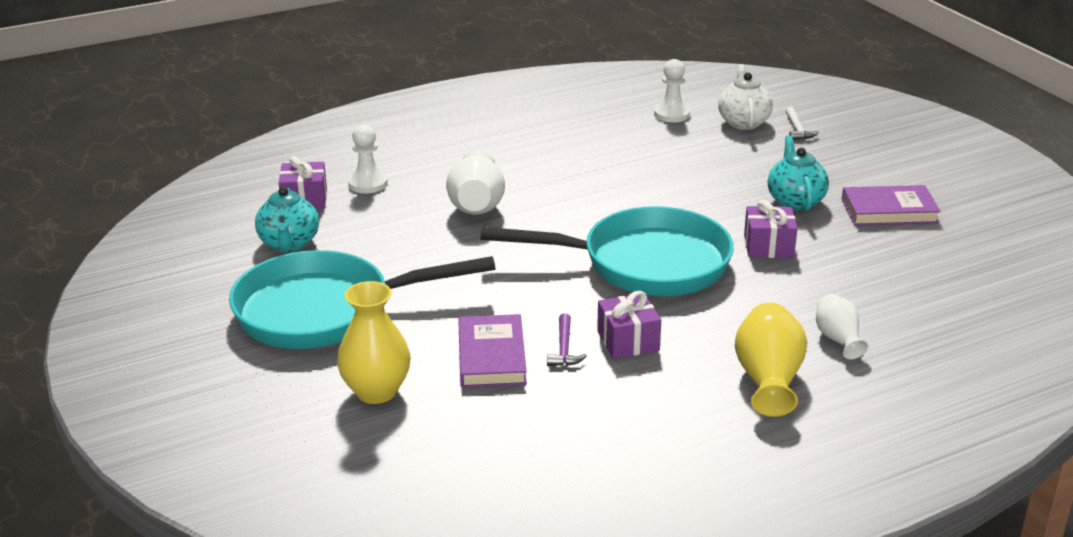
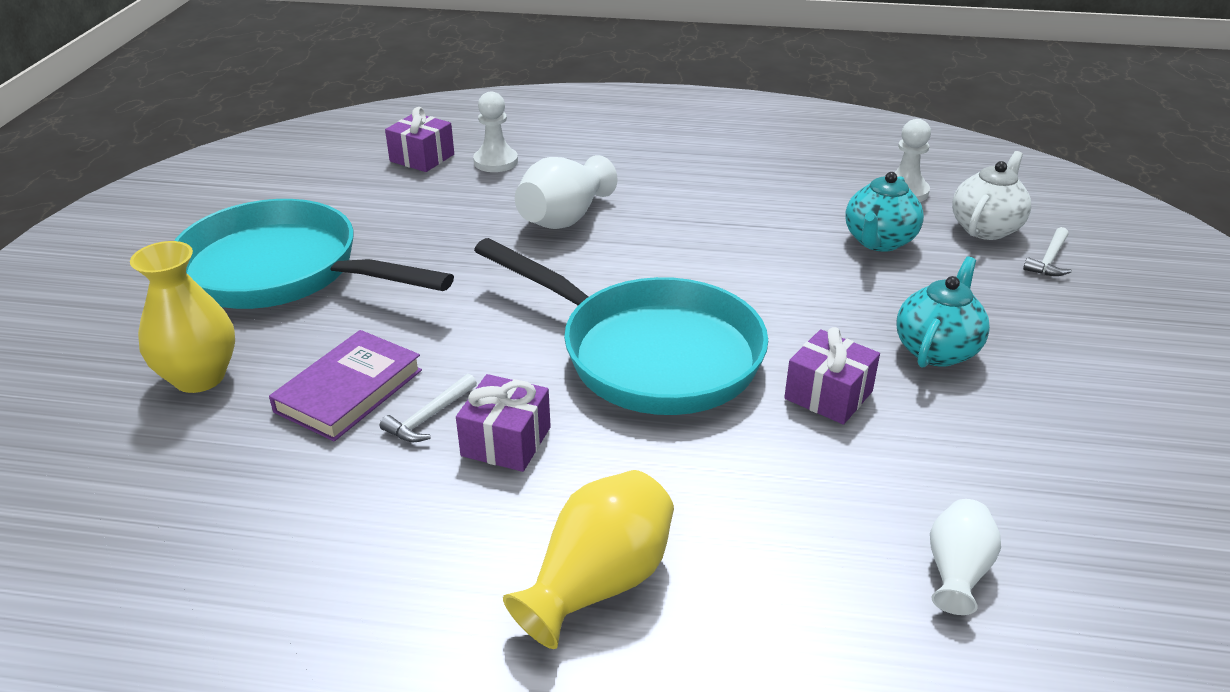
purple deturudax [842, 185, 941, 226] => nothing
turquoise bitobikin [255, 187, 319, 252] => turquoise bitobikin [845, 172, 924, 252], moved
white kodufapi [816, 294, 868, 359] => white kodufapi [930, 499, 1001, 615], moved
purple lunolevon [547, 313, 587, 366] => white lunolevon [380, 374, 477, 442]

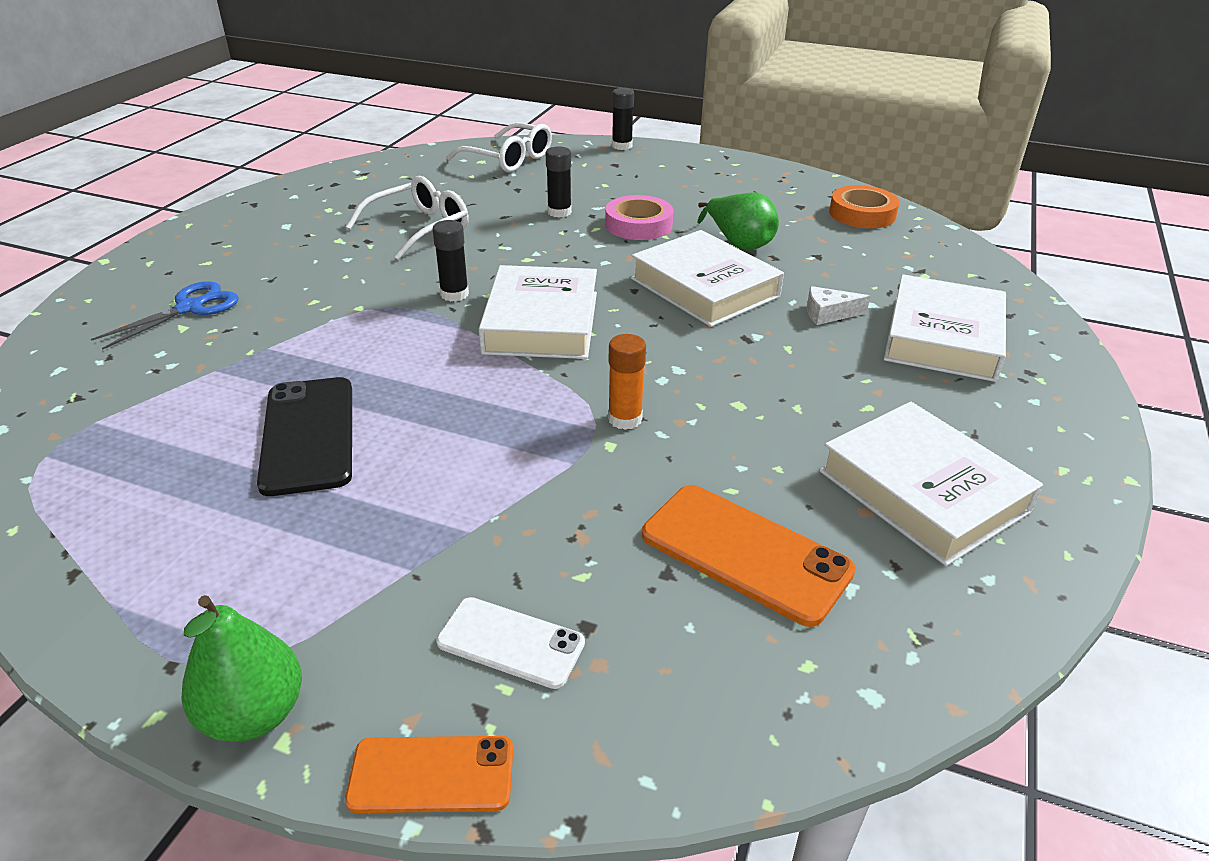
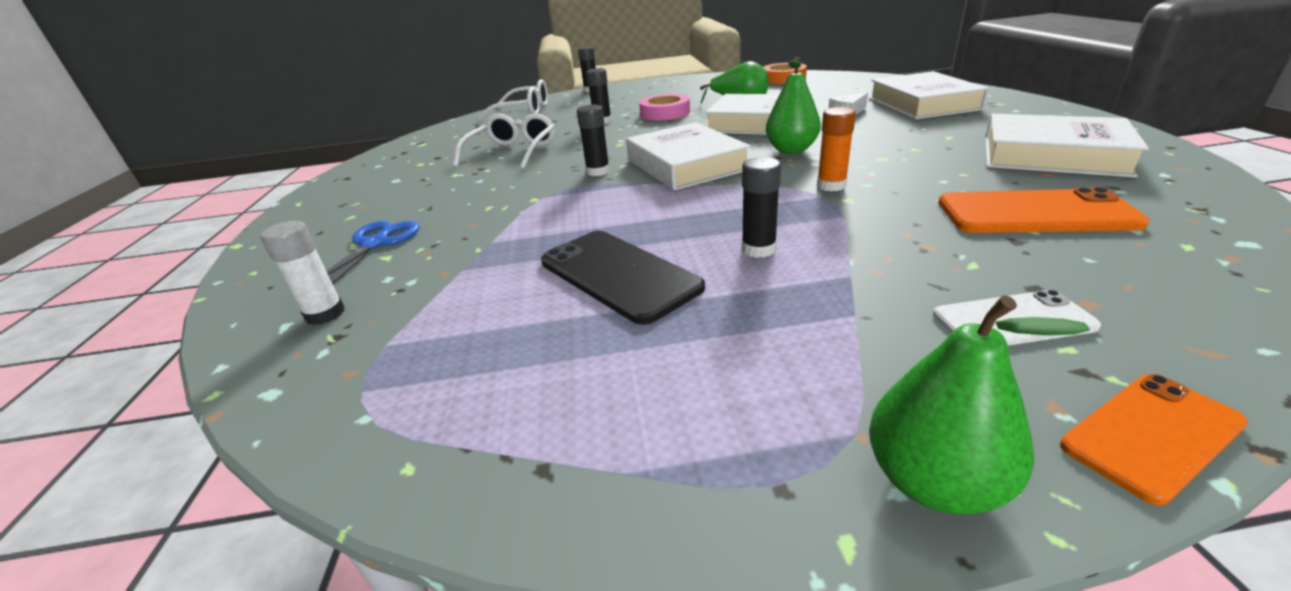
nothing => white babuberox [260, 221, 345, 325]
nothing => black babuberox [742, 157, 781, 258]
nothing => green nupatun [766, 57, 821, 154]

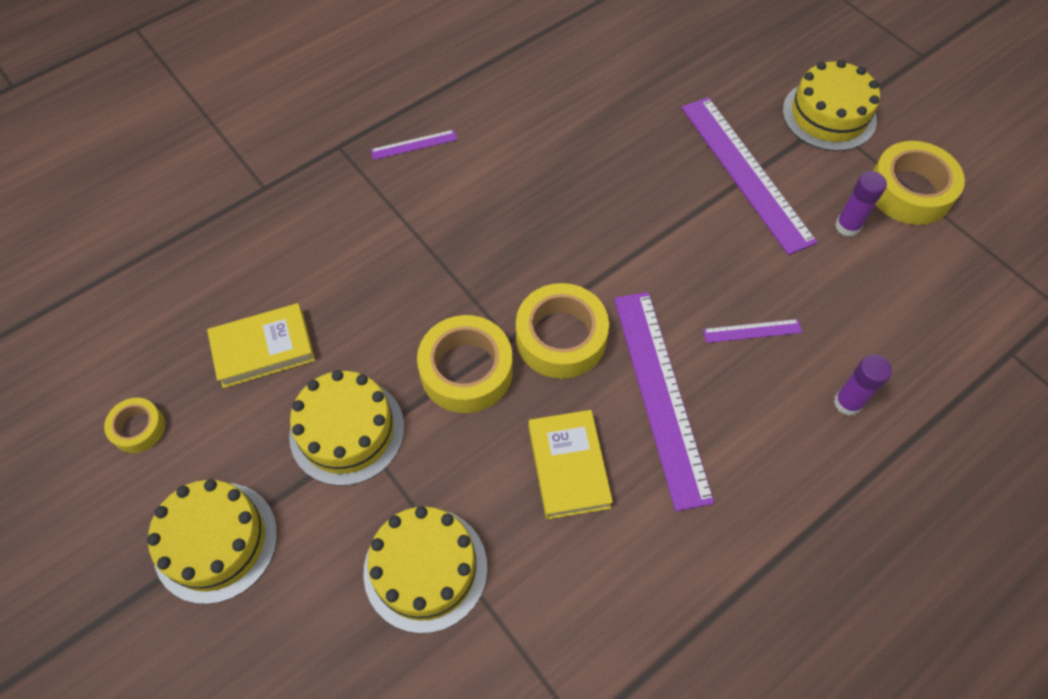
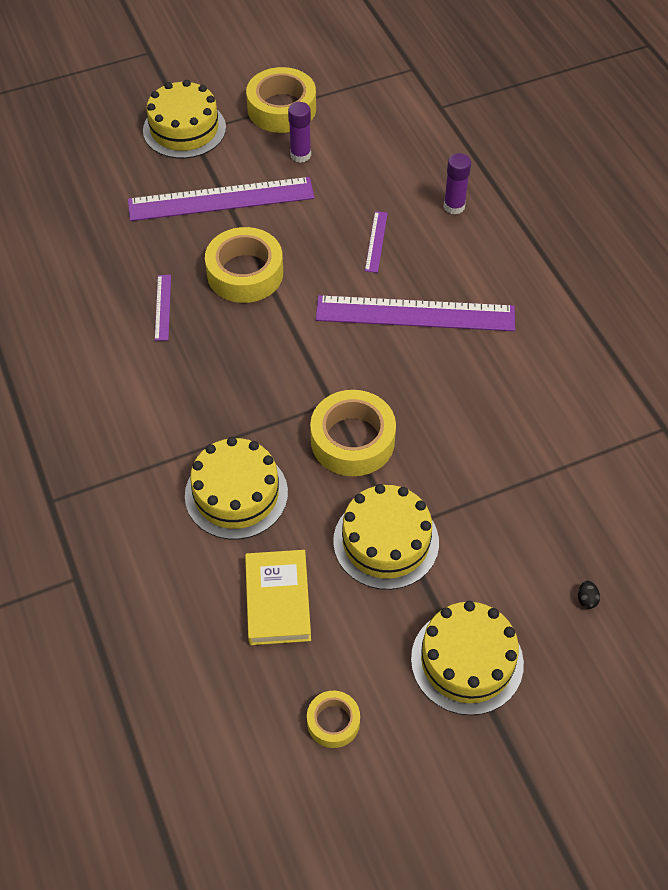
yellow deturudax [528, 410, 613, 519] => nothing
nothing => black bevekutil [578, 581, 600, 609]
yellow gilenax [363, 506, 487, 634] => yellow gilenax [185, 437, 288, 539], moved
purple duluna [371, 130, 457, 160] => purple duluna [155, 275, 171, 341], moved
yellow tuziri [516, 283, 609, 379] => yellow tuziri [205, 227, 283, 303], moved

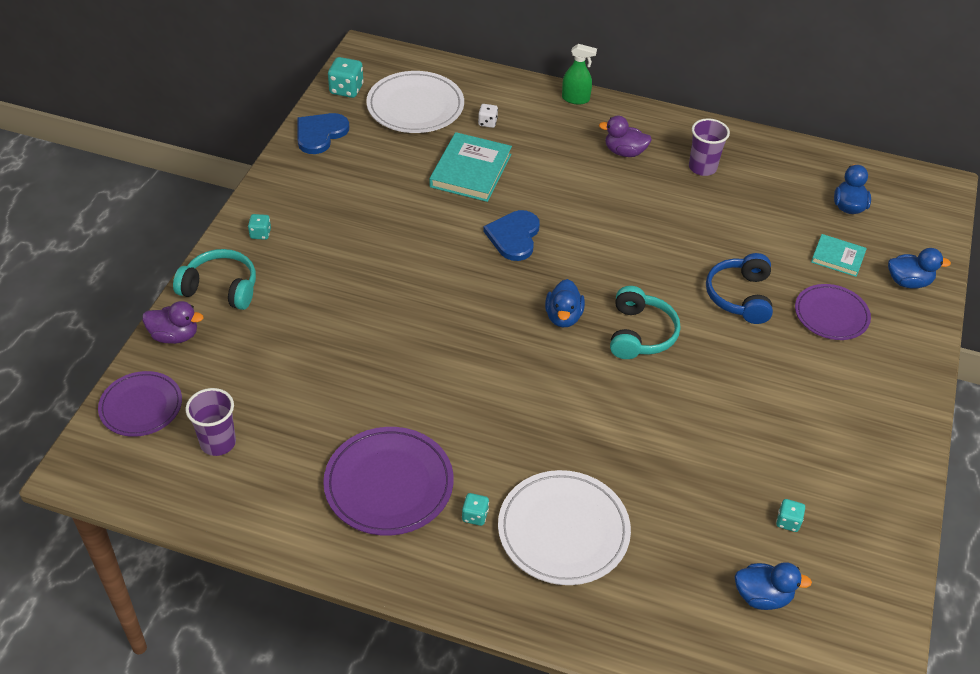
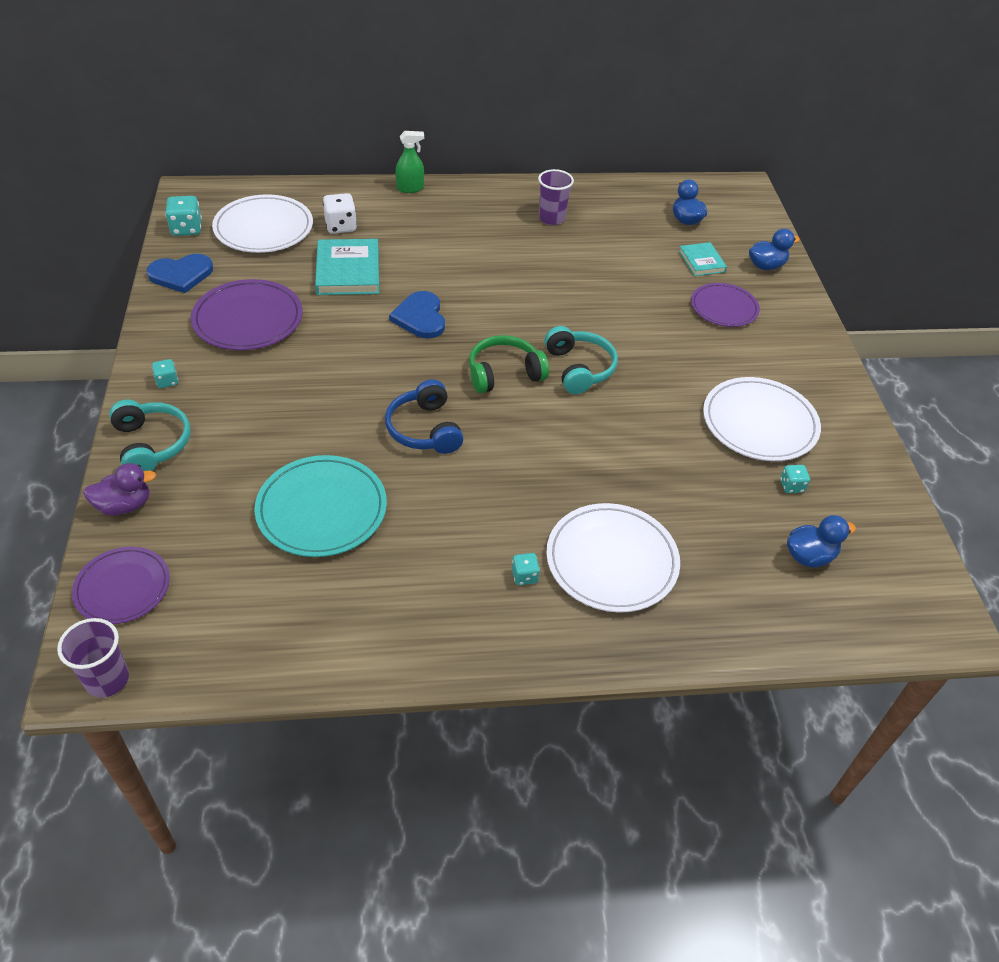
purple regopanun [599, 116, 652, 157] => nothing
nothing => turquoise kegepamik [254, 455, 387, 557]
nothing => white kegepamik [703, 377, 821, 461]
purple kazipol [186, 388, 236, 456] => purple kazipol [57, 618, 129, 698], moved
purple kegepamik [323, 427, 454, 536] => purple kegepamik [191, 279, 303, 350], moved
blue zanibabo [706, 253, 773, 324] => blue zanibabo [385, 379, 464, 454], moved
blue regopanun [545, 279, 585, 327] => green zanibabo [469, 335, 549, 393]
turquoise zanibabo [173, 249, 256, 310] => turquoise zanibabo [109, 399, 191, 471], 75 degrees clockwise
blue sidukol [297, 113, 349, 154] => blue sidukol [146, 254, 213, 293], 120 degrees counterclockwise
turquoise deturudax [811, 234, 867, 277] => turquoise deturudax [679, 242, 727, 276], 75 degrees clockwise
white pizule [478, 104, 498, 128] => white pizule [323, 193, 357, 234], x1.70

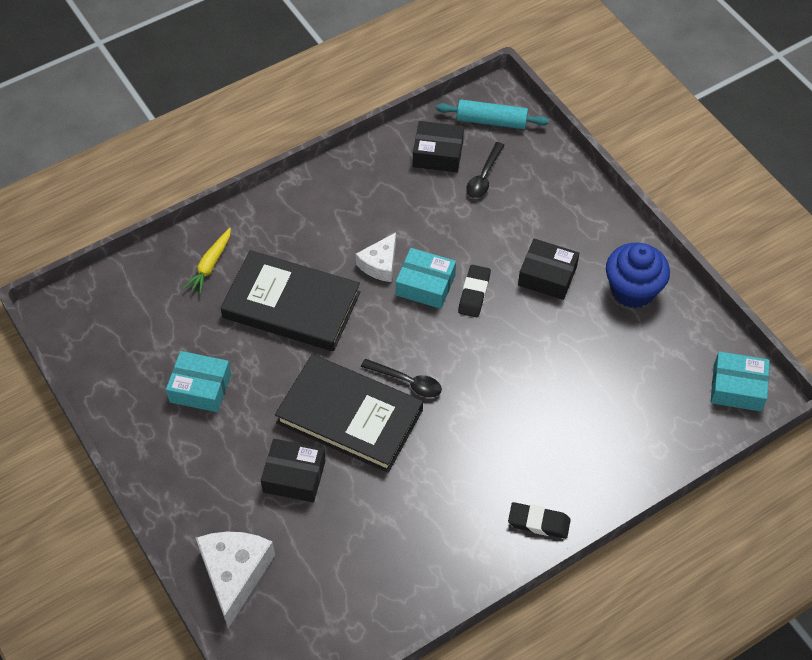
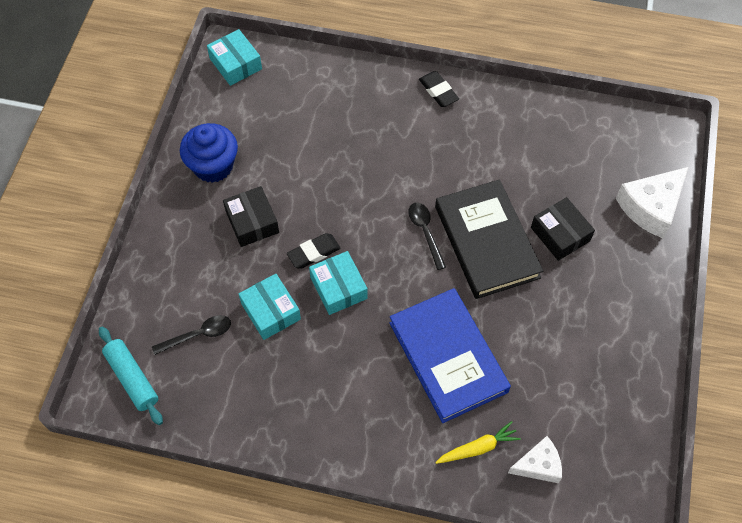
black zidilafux [413, 121, 464, 172] => nothing
turquoise zidilafux [166, 351, 231, 412] => turquoise zidilafux [239, 274, 301, 340], moved
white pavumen [356, 233, 396, 282] => white pavumen [508, 436, 562, 483], moved
black deturudax [221, 250, 360, 351] => blue deturudax [389, 288, 511, 423]

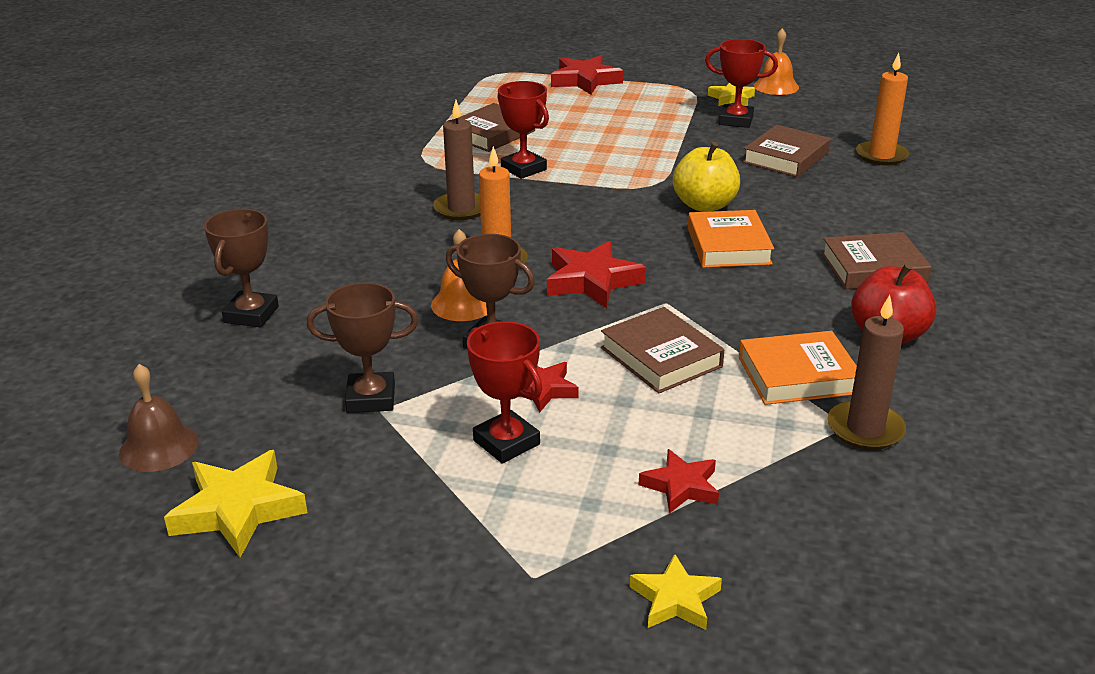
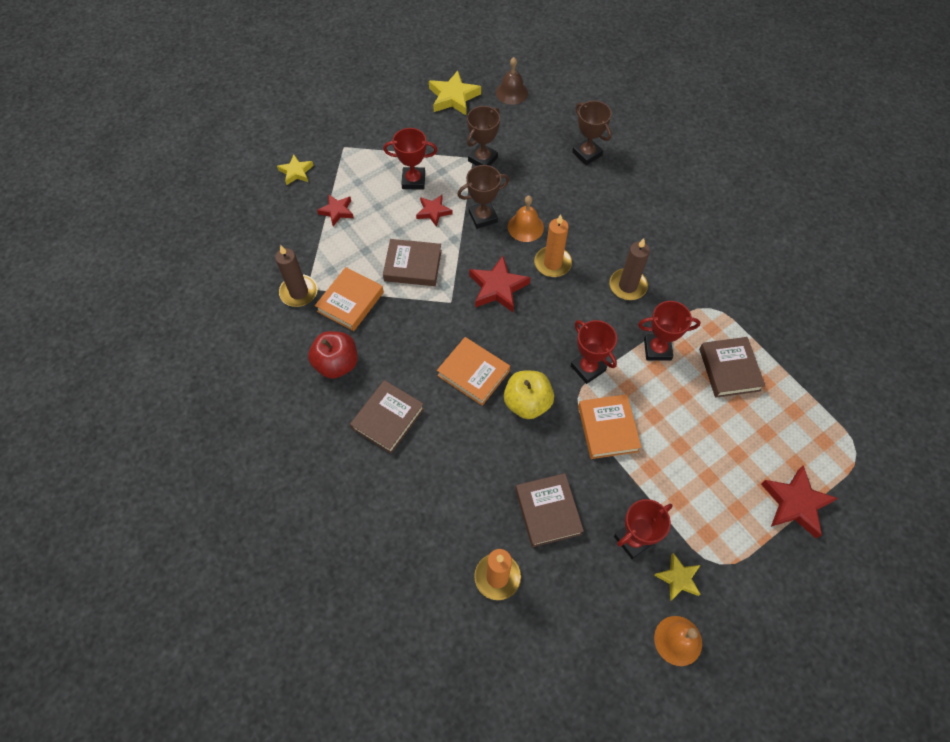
nothing => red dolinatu [571, 320, 617, 384]
nothing => orange deturudax [578, 394, 642, 459]

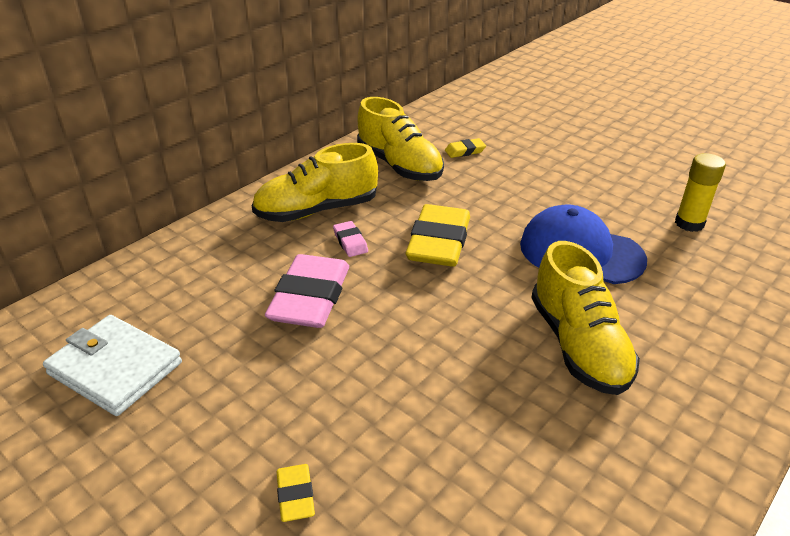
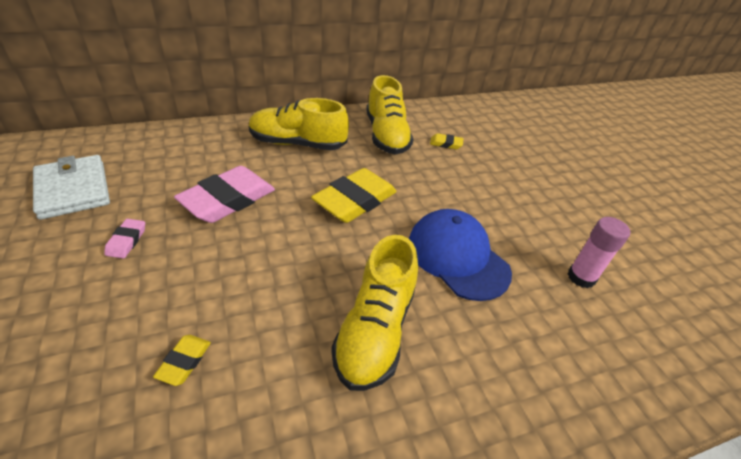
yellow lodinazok [277, 464, 315, 522] => yellow lodinazok [153, 335, 211, 386], moved
pink lodinazok [333, 221, 368, 257] => pink lodinazok [104, 219, 145, 259], moved
yellow babuberox [675, 153, 726, 232] => pink babuberox [568, 217, 630, 288]

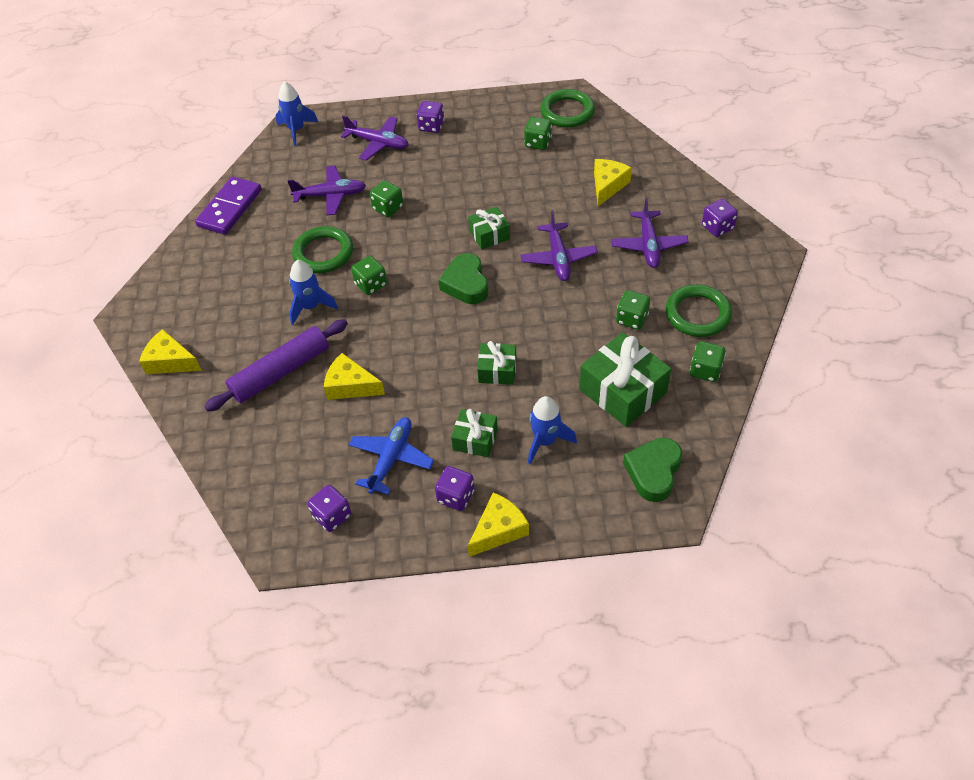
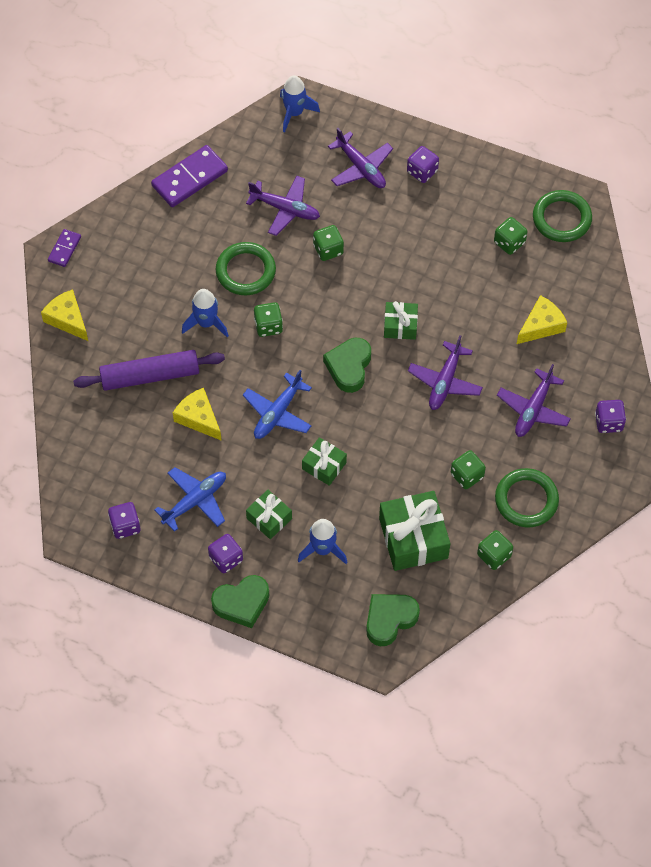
nothing => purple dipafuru [48, 229, 81, 267]
nothing => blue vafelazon [243, 370, 312, 439]
yellow pavumen [468, 492, 529, 557] => green sidukol [211, 575, 269, 628]

